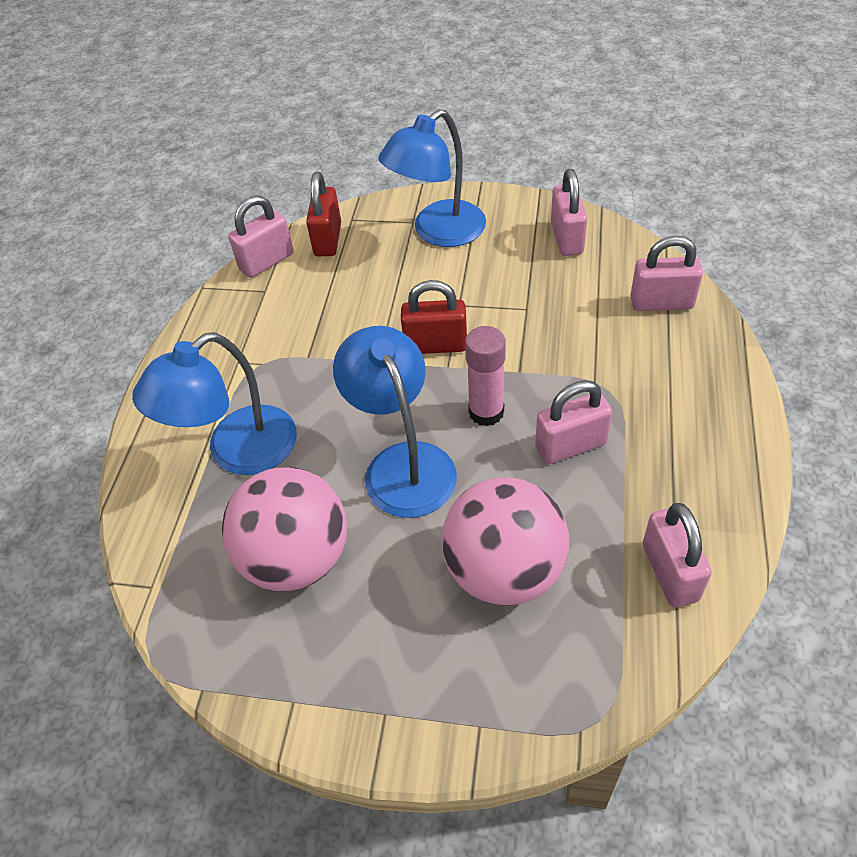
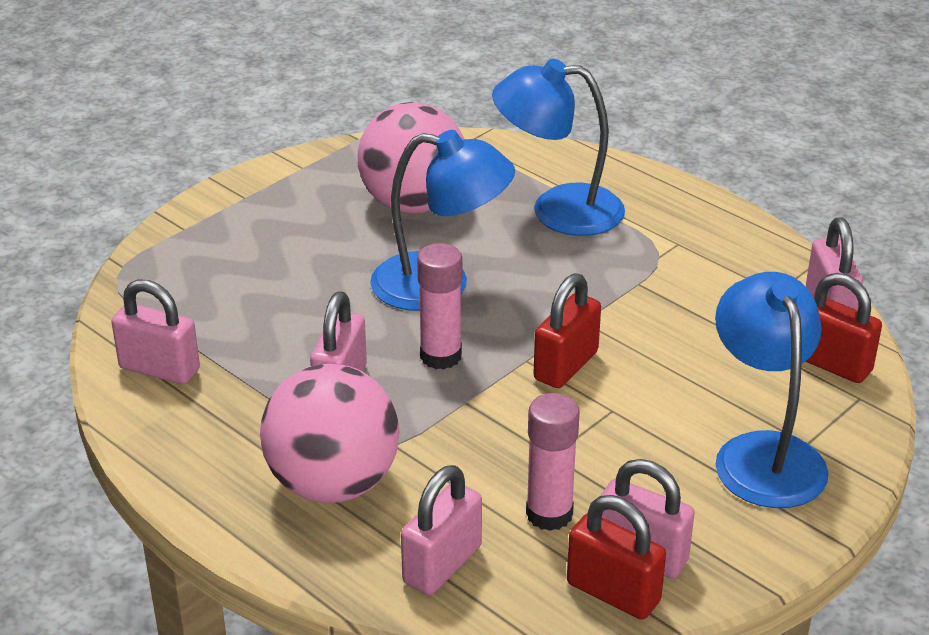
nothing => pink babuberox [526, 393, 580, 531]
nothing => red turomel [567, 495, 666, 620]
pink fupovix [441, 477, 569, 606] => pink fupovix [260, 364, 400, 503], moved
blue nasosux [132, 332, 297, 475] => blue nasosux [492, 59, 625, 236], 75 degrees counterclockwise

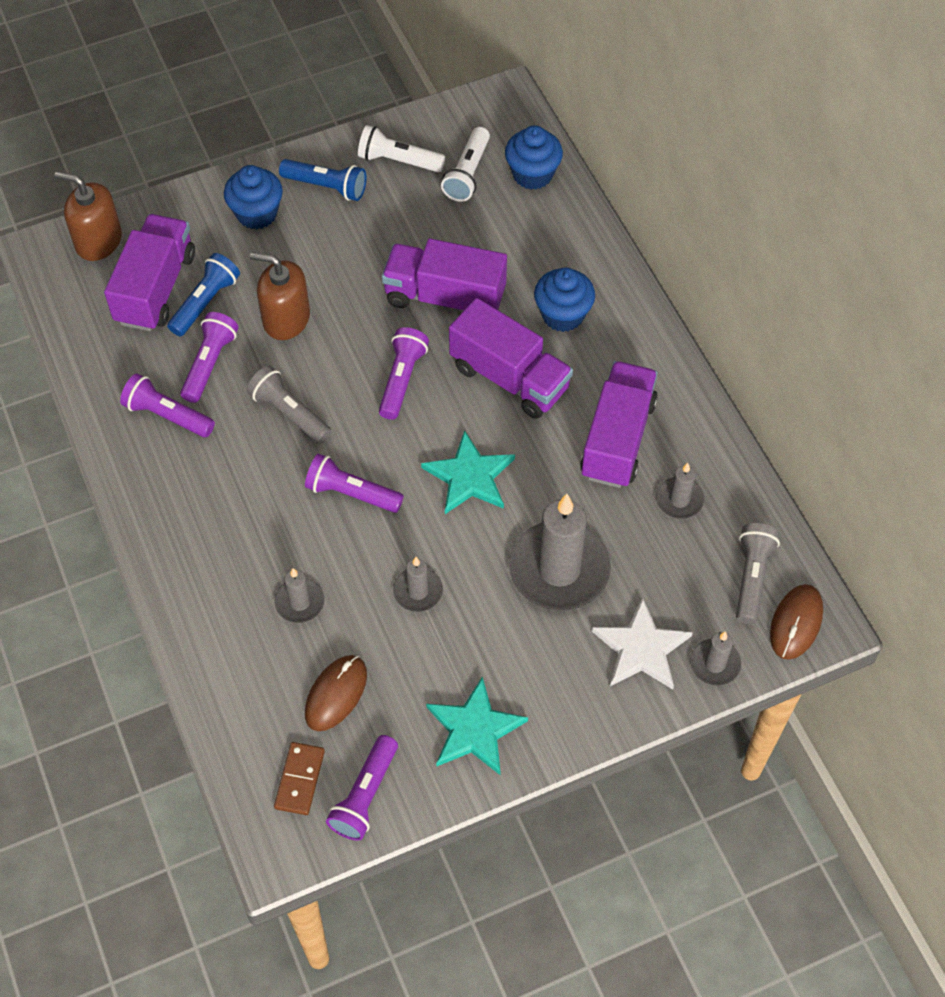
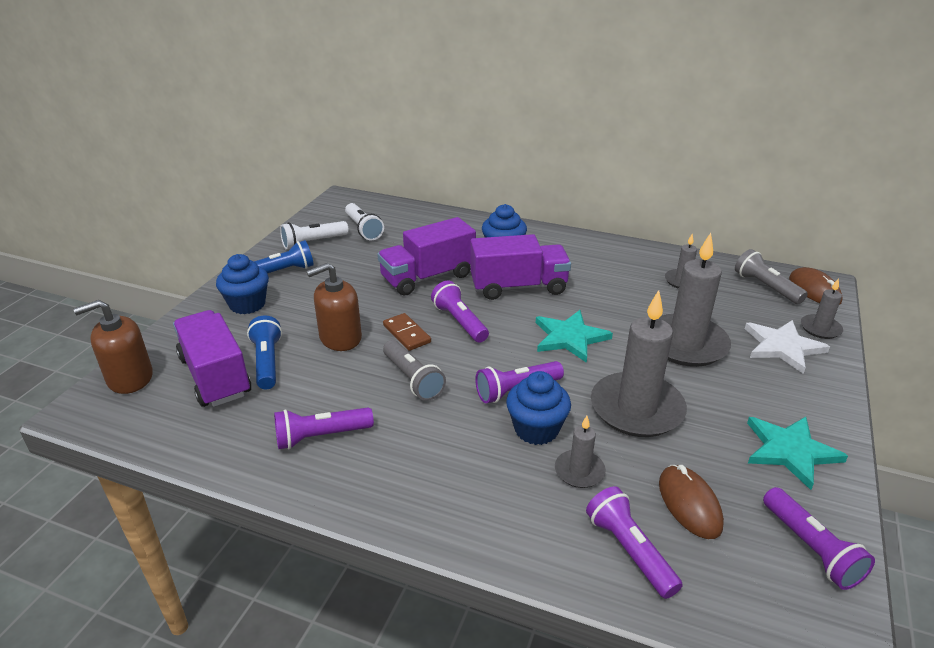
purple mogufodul [580, 361, 658, 488] => nothing
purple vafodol [180, 312, 239, 403] => purple vafodol [586, 486, 683, 599], moved
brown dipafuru [274, 742, 325, 815] => brown dipafuru [383, 313, 431, 351], moved
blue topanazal [505, 125, 563, 190] => blue topanazal [506, 371, 571, 445], moved
grey vafodol [247, 366, 332, 444] => grey vafodol [383, 340, 446, 401], 120 degrees counterclockwise
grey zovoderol [393, 557, 443, 612] => grey zovoderol [591, 290, 687, 437], x2.05

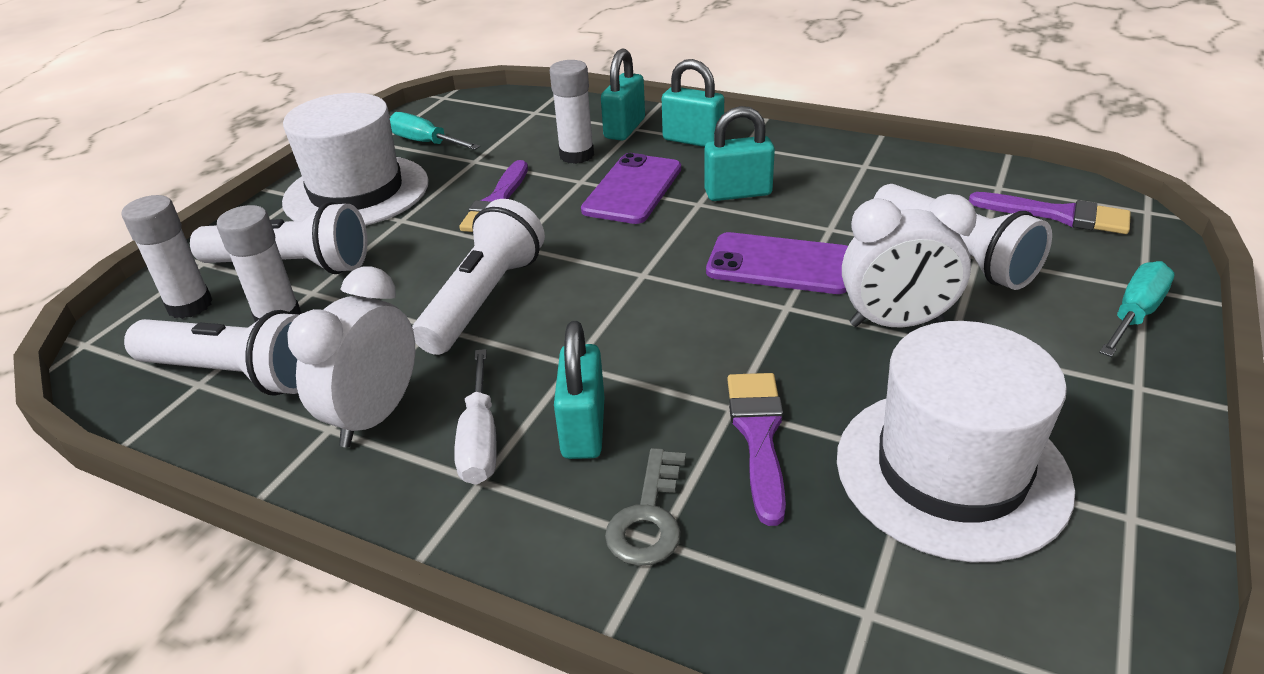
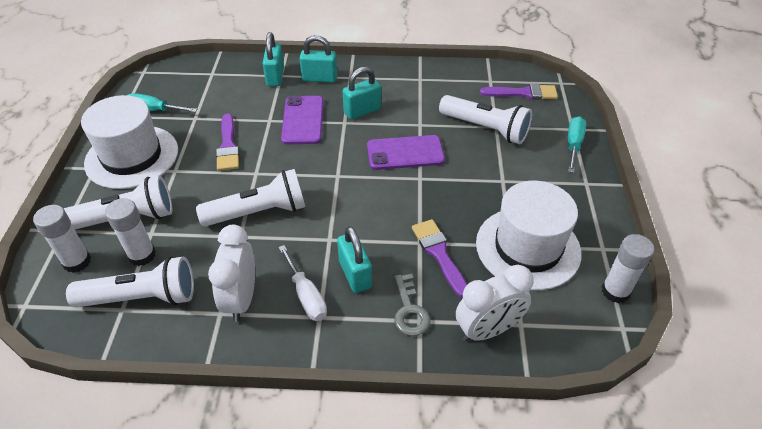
white babuberox [550, 60, 594, 164] => white babuberox [602, 234, 655, 303], moved
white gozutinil [842, 194, 977, 327] => white gozutinil [456, 265, 534, 341], moved
white vafodol [412, 199, 545, 355] => white vafodol [196, 169, 305, 227], 75 degrees clockwise

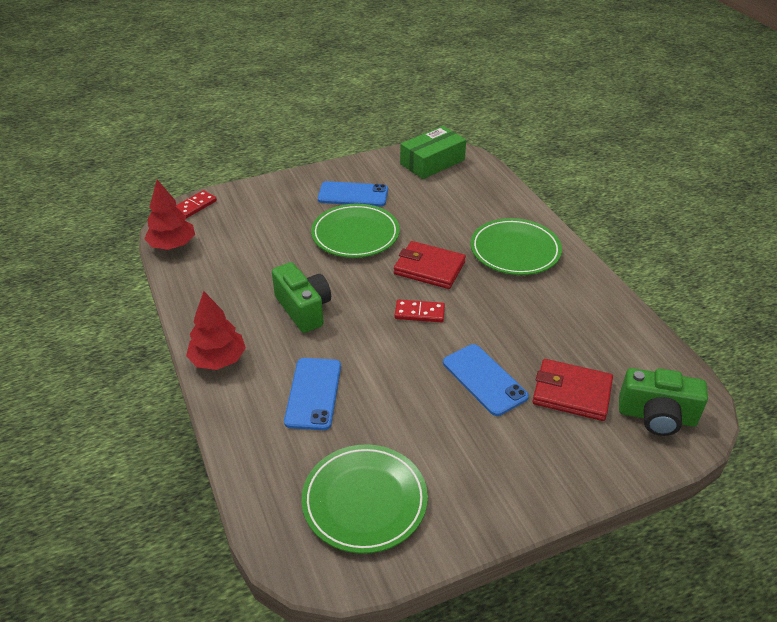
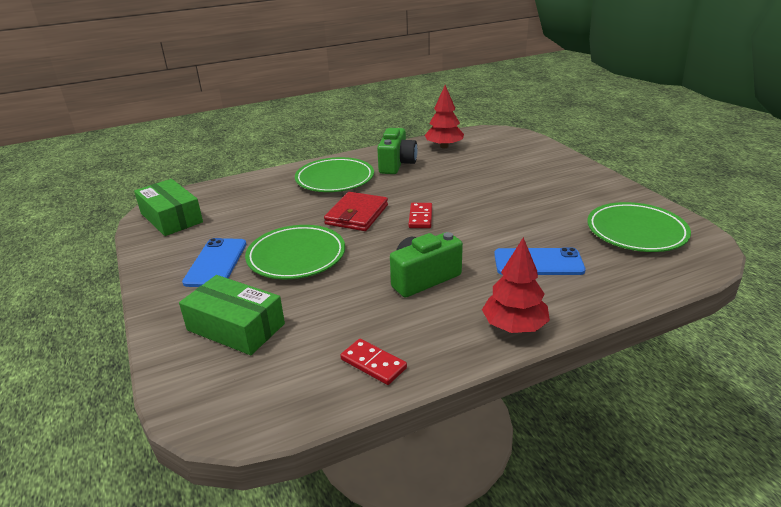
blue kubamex [443, 344, 529, 416] => nothing
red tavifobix [533, 359, 613, 421] => nothing
nothing => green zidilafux [179, 275, 285, 355]
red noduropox [144, 180, 195, 250] => red noduropox [425, 85, 464, 148], moved
red dipafuru [176, 190, 217, 218] => red dipafuru [340, 339, 407, 385], moved
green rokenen [619, 368, 708, 436] => green rokenen [377, 128, 417, 174], moved

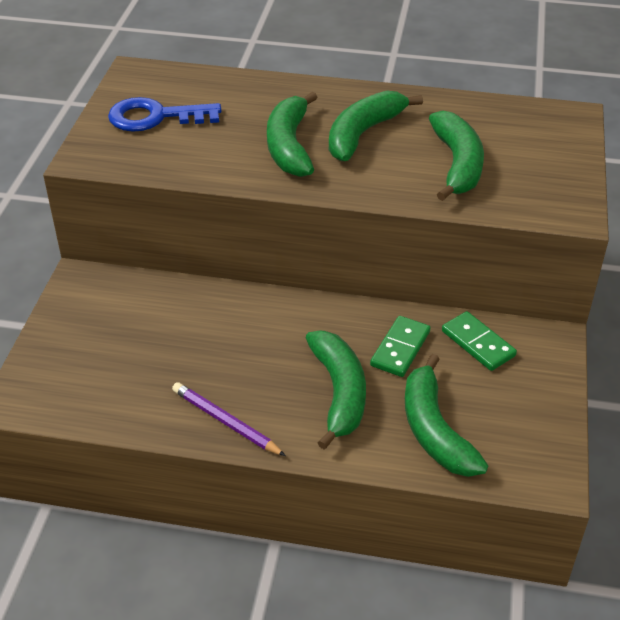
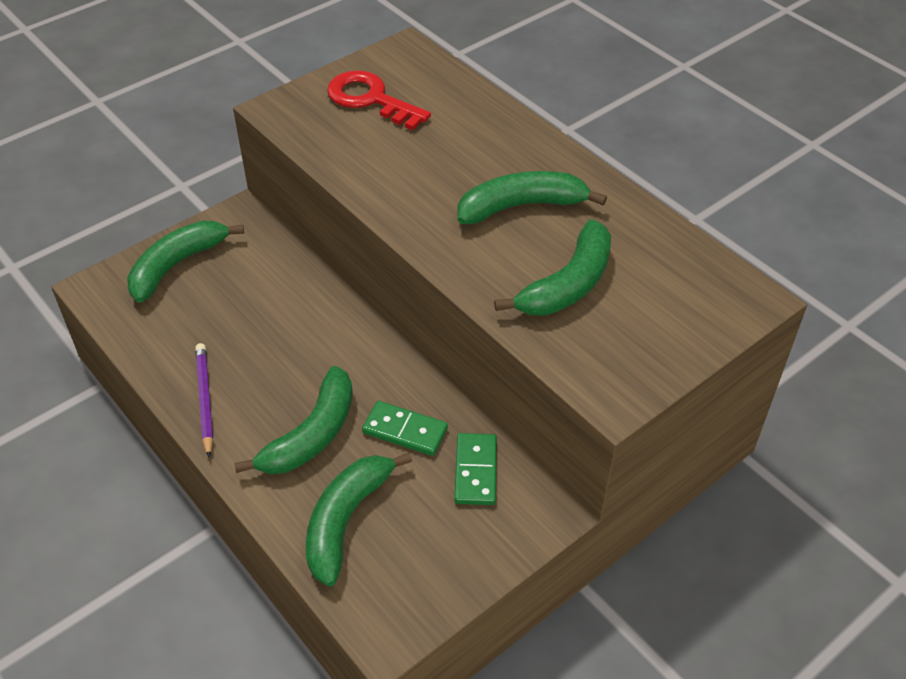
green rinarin [267, 92, 318, 177] => green rinarin [127, 221, 244, 303], moved
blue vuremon [108, 97, 221, 132] => red vuremon [327, 70, 431, 130]
green dipafuru [370, 316, 430, 377] => green dipafuru [362, 401, 448, 456], 45 degrees clockwise

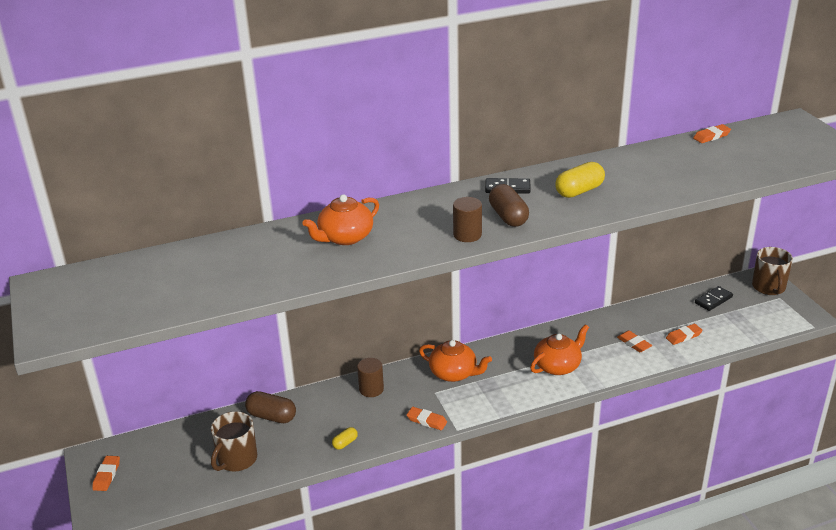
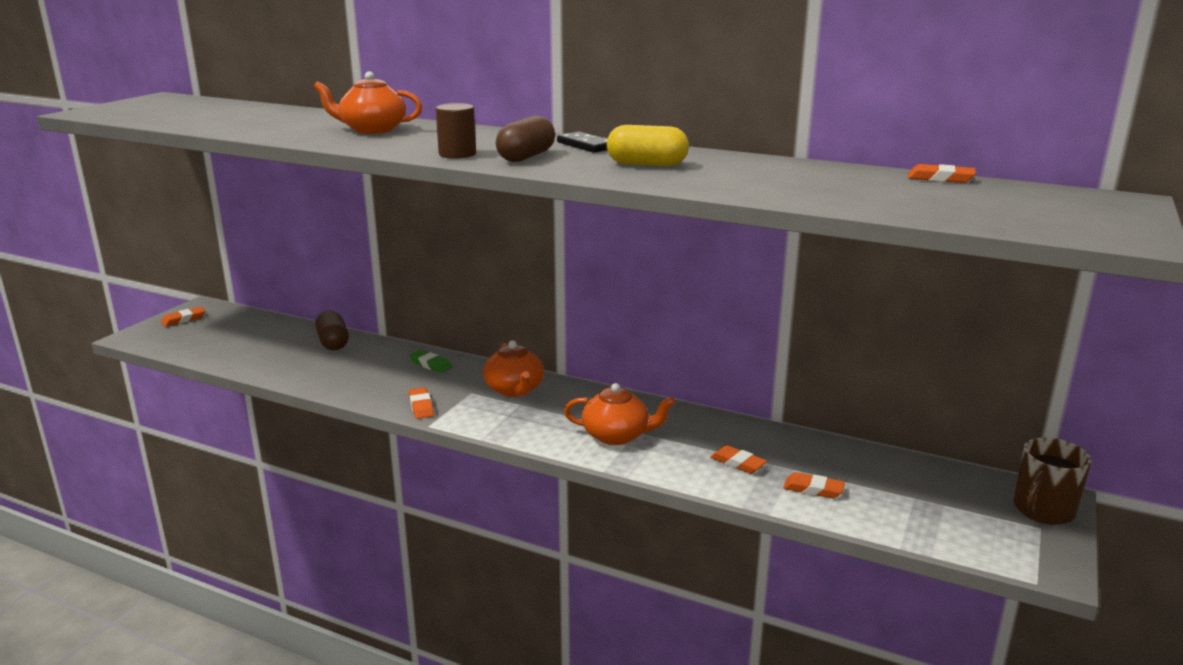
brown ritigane [211, 411, 257, 471] => nothing
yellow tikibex [332, 427, 358, 450] => nothing
black dipafuru [695, 286, 733, 311] => nothing
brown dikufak [357, 358, 384, 397] => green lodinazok [409, 350, 452, 373]
orange lodinazok [617, 330, 652, 352] => orange lodinazok [710, 445, 767, 474], 60 degrees counterclockwise

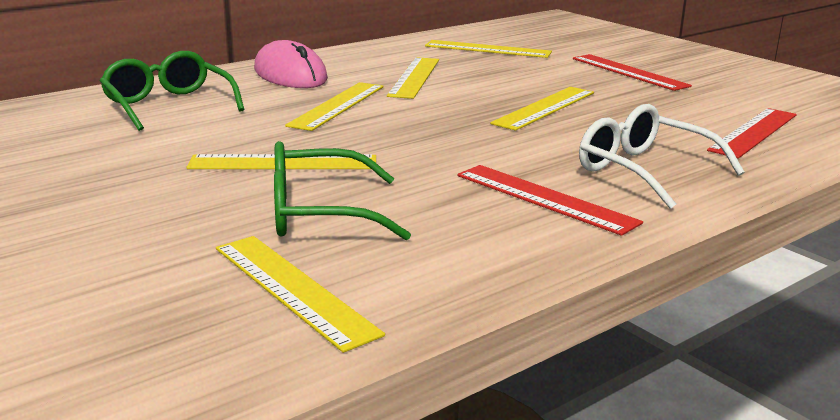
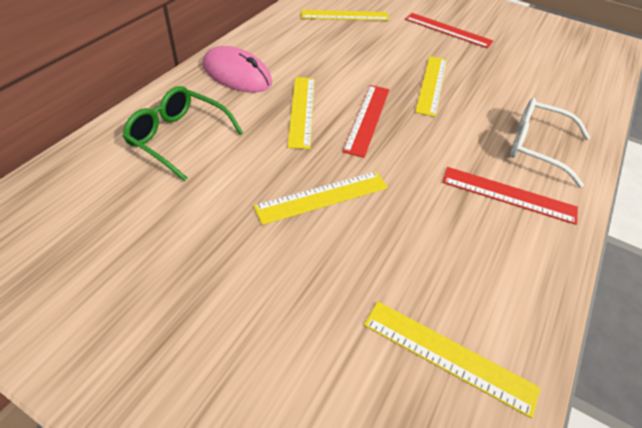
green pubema [274, 141, 411, 240] => nothing
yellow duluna [387, 57, 439, 99] => nothing
red duluna [707, 108, 796, 158] => red duluna [342, 85, 389, 158], moved

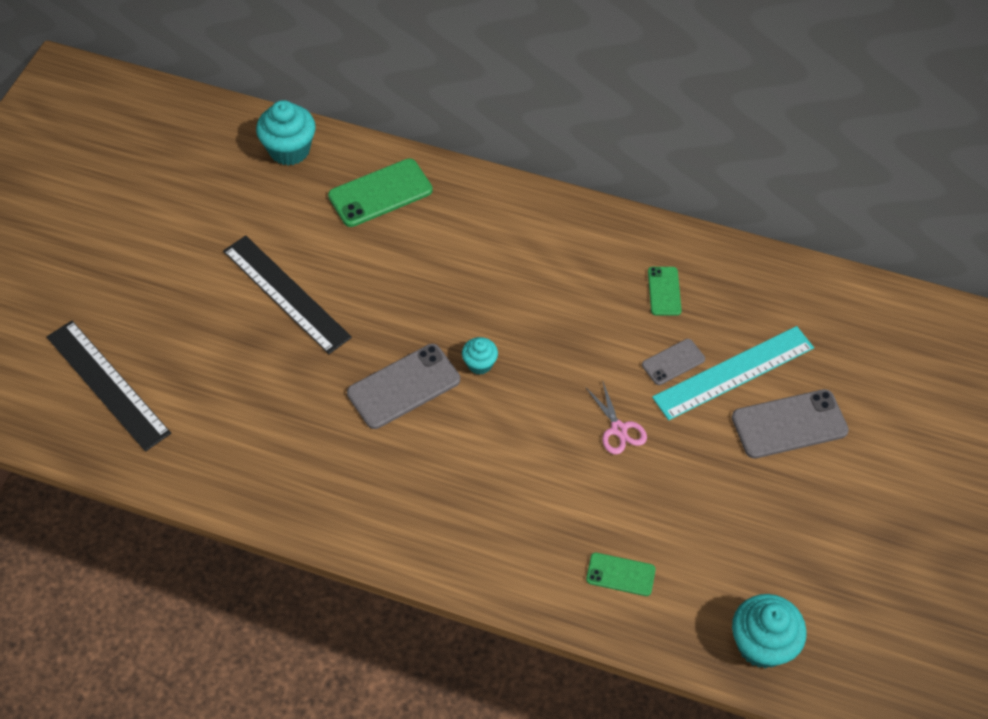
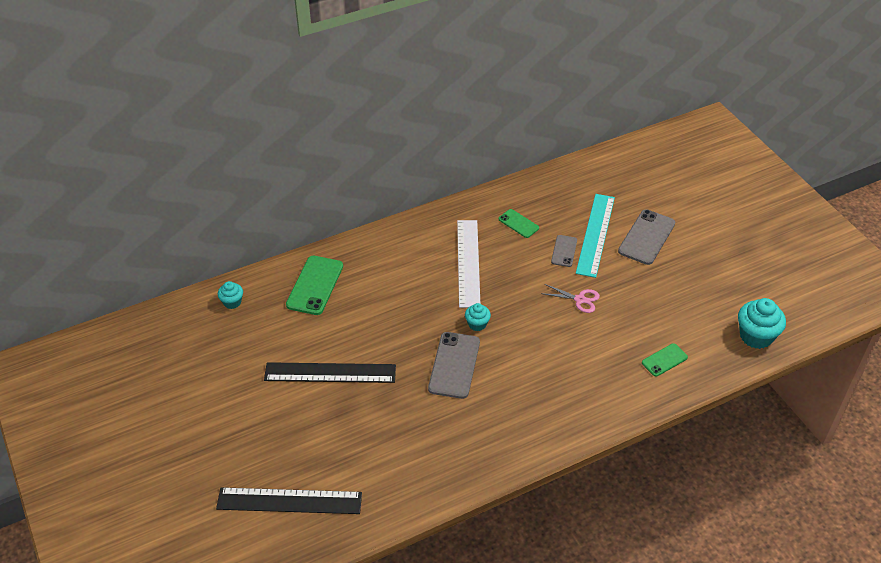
nothing => white duluna [457, 220, 480, 308]
turquoise topanazal [256, 100, 316, 166] => turquoise topanazal [218, 281, 243, 309], x0.56

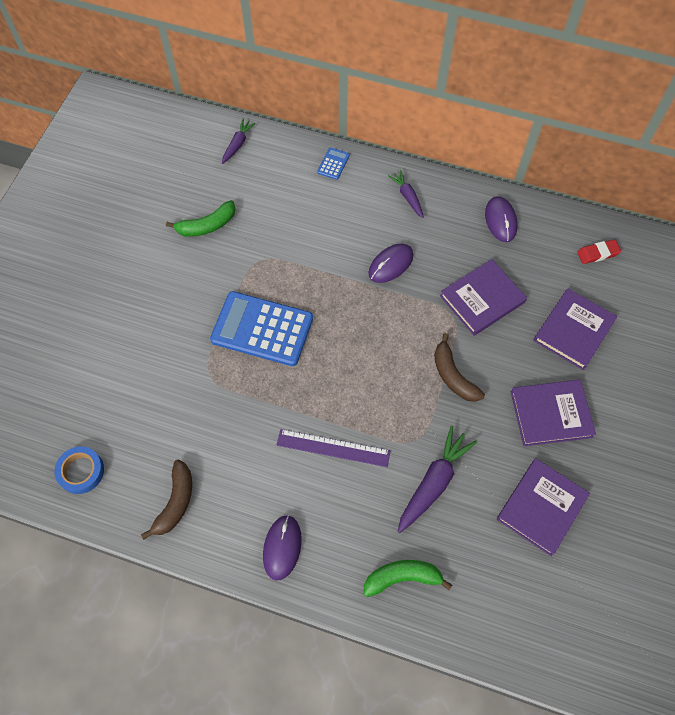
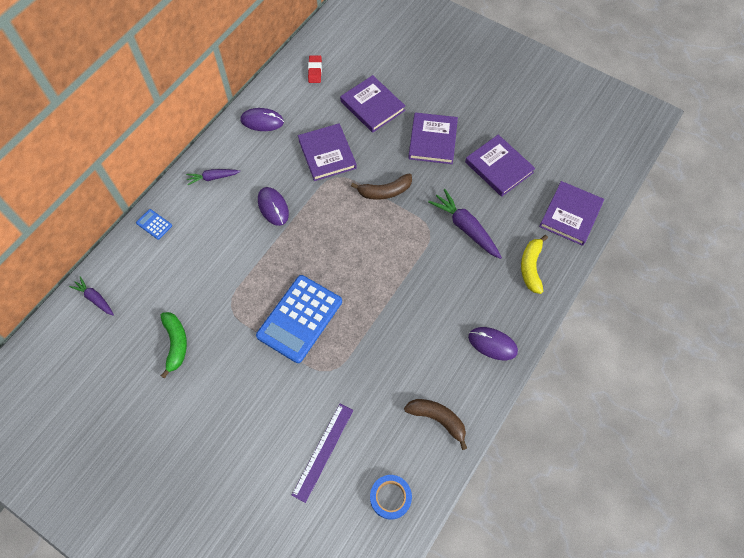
nothing => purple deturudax [539, 181, 604, 246]
purple duluna [277, 429, 390, 467] => purple duluna [292, 404, 353, 503], moved
green rinarin [363, 560, 452, 597] => yellow rinarin [521, 235, 548, 294]

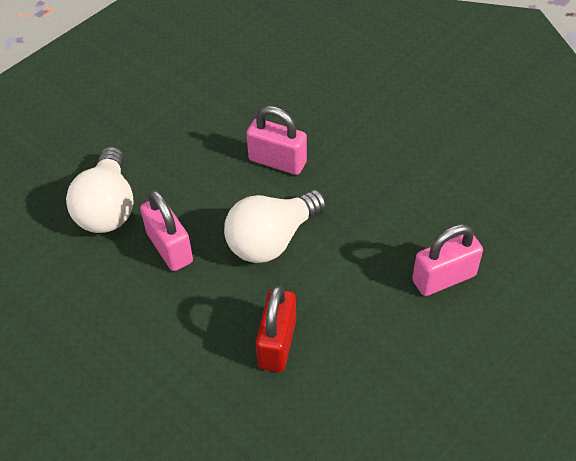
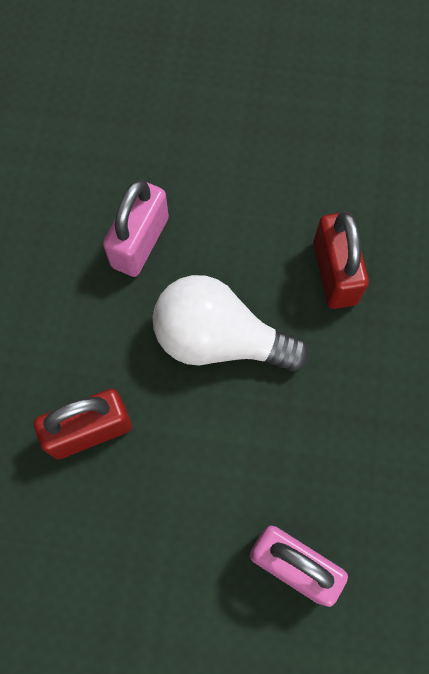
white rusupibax [66, 147, 133, 233] => nothing
pink turomel [246, 106, 307, 175] => red turomel [313, 211, 369, 309]

